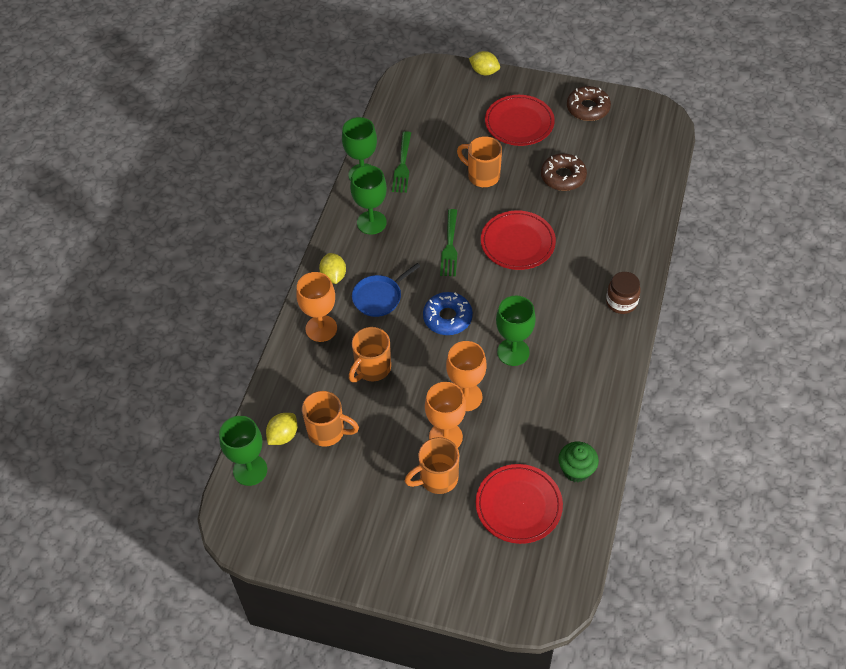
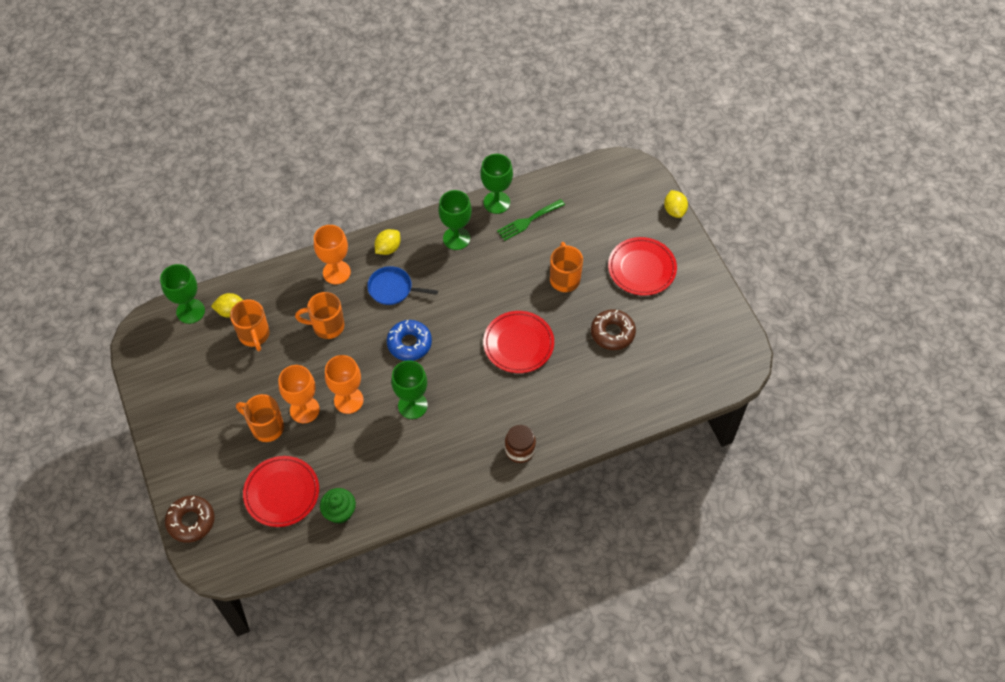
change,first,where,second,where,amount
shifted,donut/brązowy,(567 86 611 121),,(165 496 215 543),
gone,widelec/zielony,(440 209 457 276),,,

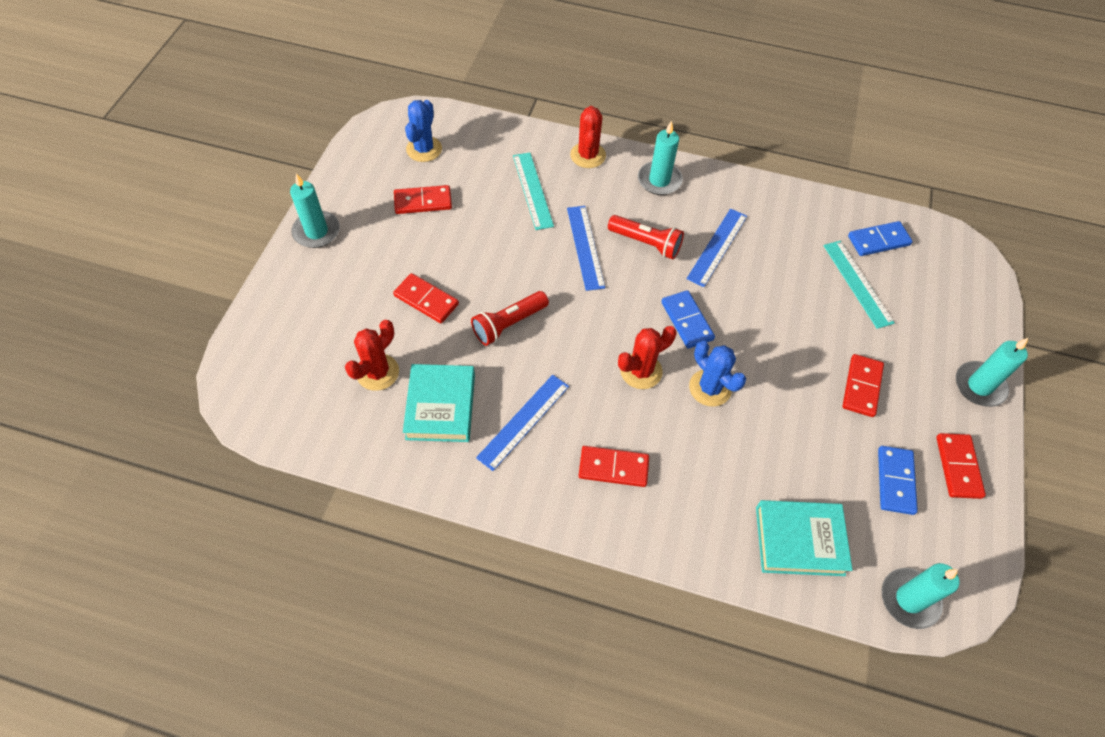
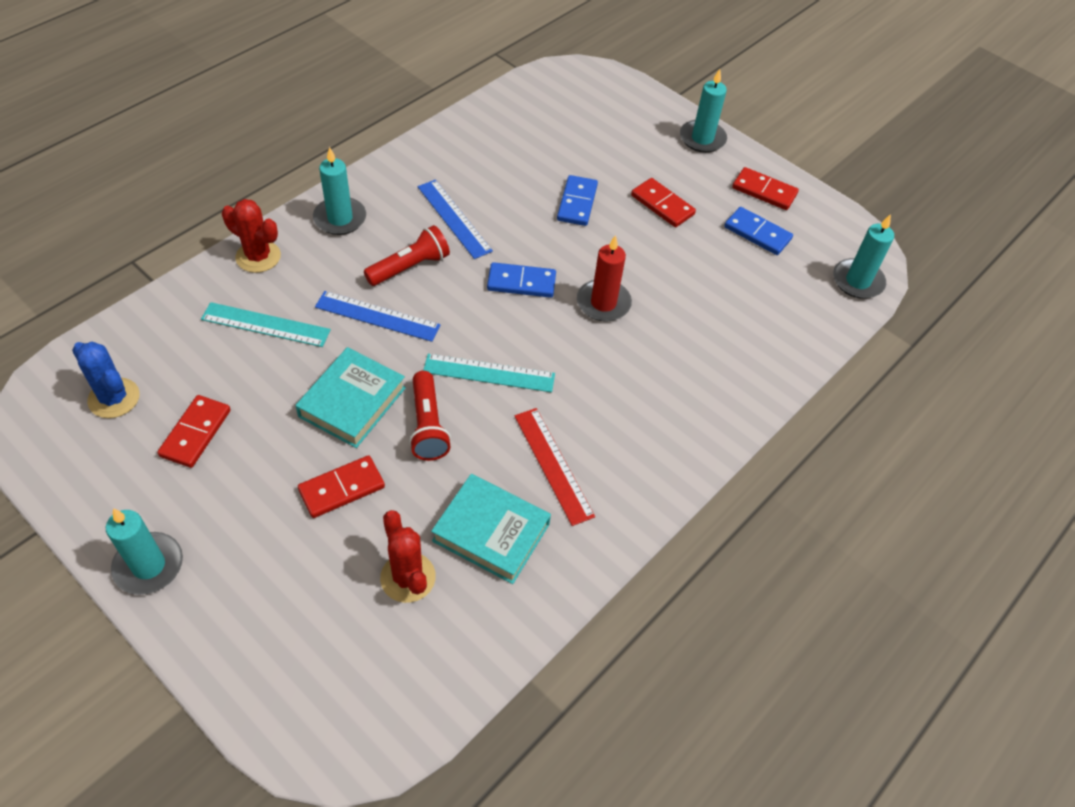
change,first,where,second,where,amount
shifted,kostka domina/niebieski,(848 221 913 256),,(557 175 598 226),
shifted,linijka/turkusowy,(823 241 894 329),,(423 354 555 392),
gone,kaktus/czerwony,(618 326 677 389),,,
swapped,kaktus/niebieski,(689 341 746 407),świeca/czerwony,(577 235 632 322),
repainted,linijka/niebieski,(476 375 569 471),linijka/czerwony,(514 408 595 526),
gone,kostka domina/czerwony,(579 446 649 487),,,
shifted,książka/turkusowy,(756 500 853 576),,(295 347 406 448),

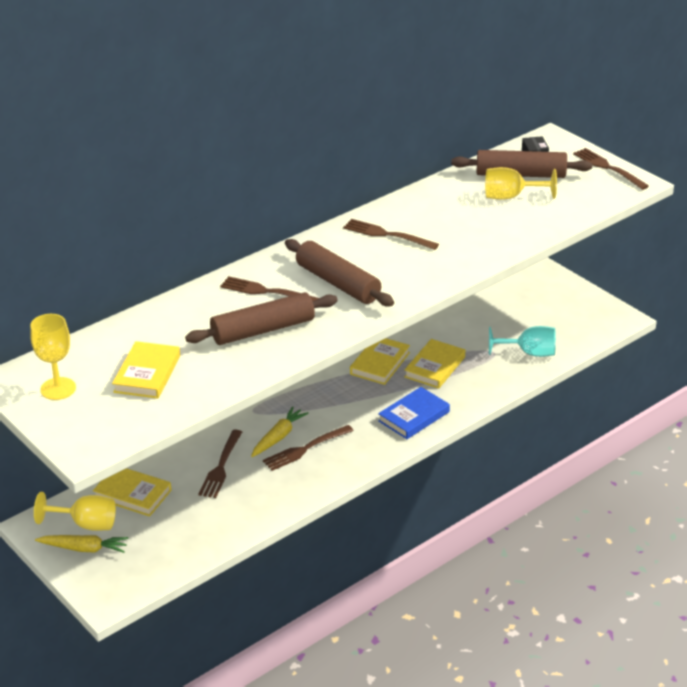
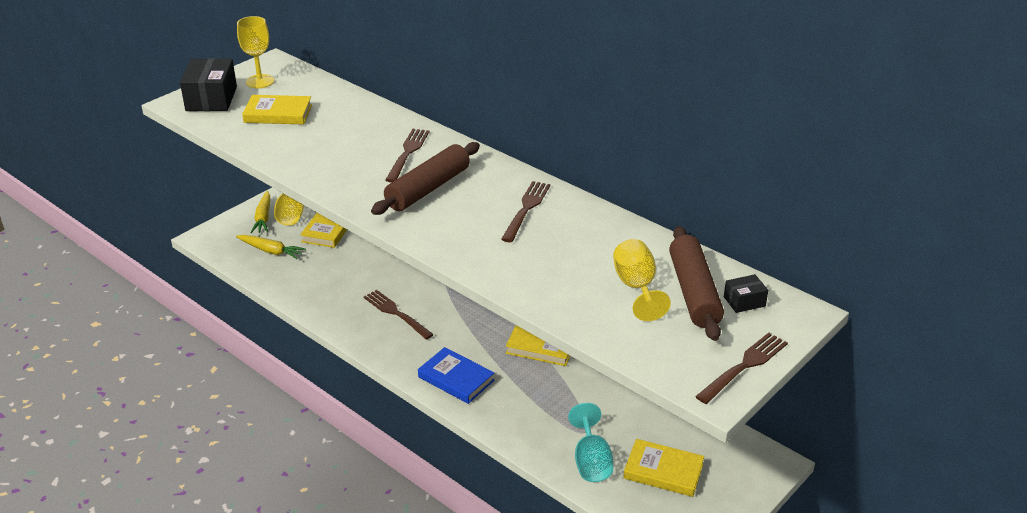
change,first,where,second,where,amount
gone,wałek do ciasta/brązowy,(185 292 338 345),,,
shifted,książka/żółty,(404 339 465 389),,(623 439 704 497),
shifted,marchewka/żółty,(251 406 309 457),,(236 235 306 259),
gone,widelec/brązowy,(198 430 242 498),,,
new,,,pudełko/czarny,(180 58 237 111),

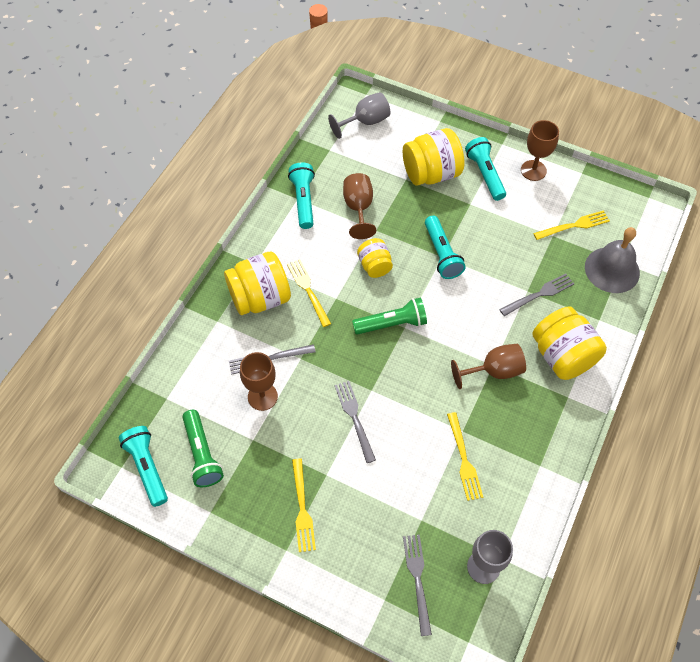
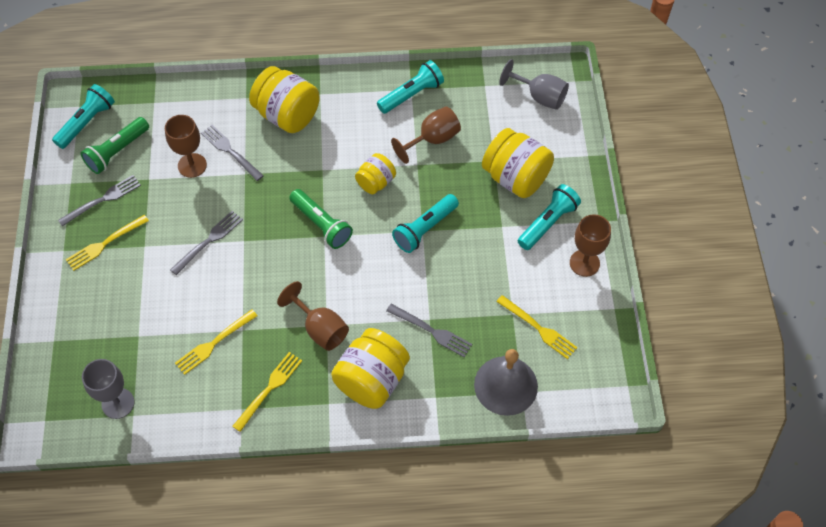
change,first,where,second,where,amount
shifted,widelec/żółty,(287 259 331 327),,(232 352 302 432),
shifted,widelec/szary,(403 534 432 636),,(58 175 141 226),

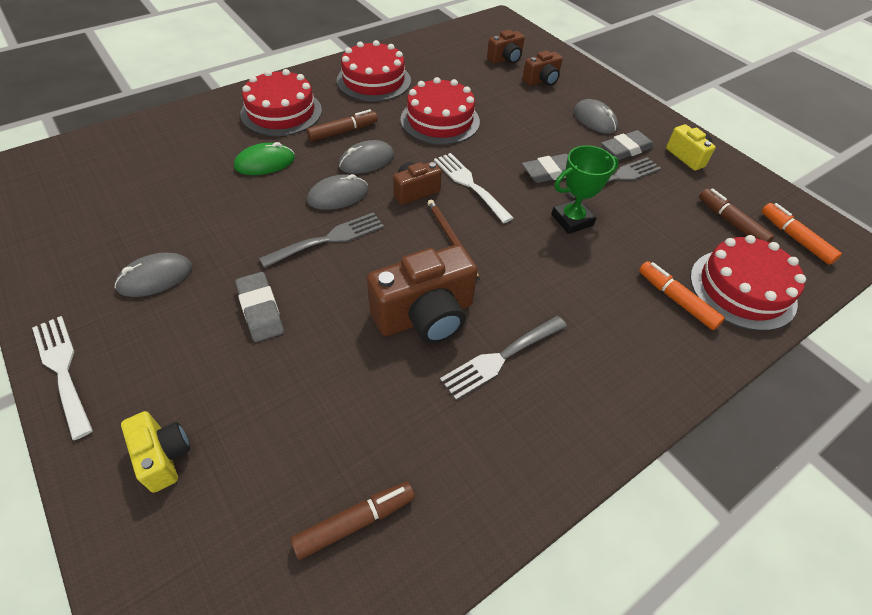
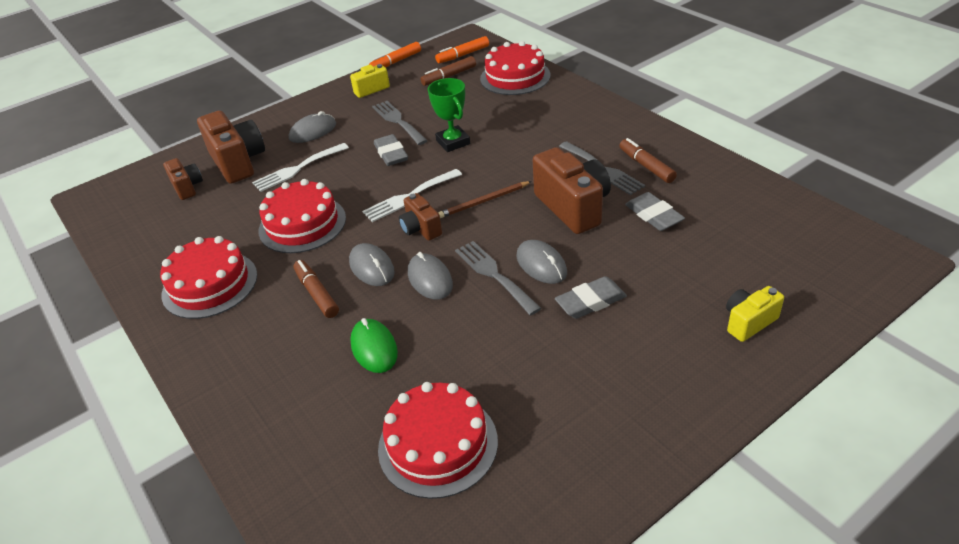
change,first,where,second,where,amount
scaled,aparat fotograficzny/brązowy,(523 51 563 86),,(197 111 265 184),x1.81
shifted,tort/czerwony,(240 69 322 136),,(378 382 498 499),
shifted,gumka do mazania/szary,(601 130 654 160),,(625 192 685 231),
shifted,myszka/szary,(115 253 192 297),,(516 240 567 284),
shifted,flamaster/pomarańczowy,(639 261 725 330),,(369 42 421 68),
shifted,widelec/biały,(32 316 93 440),,(252 143 349 192),
shifted,flamaster/brązowy,(291 481 415 560),,(619 138 677 183),

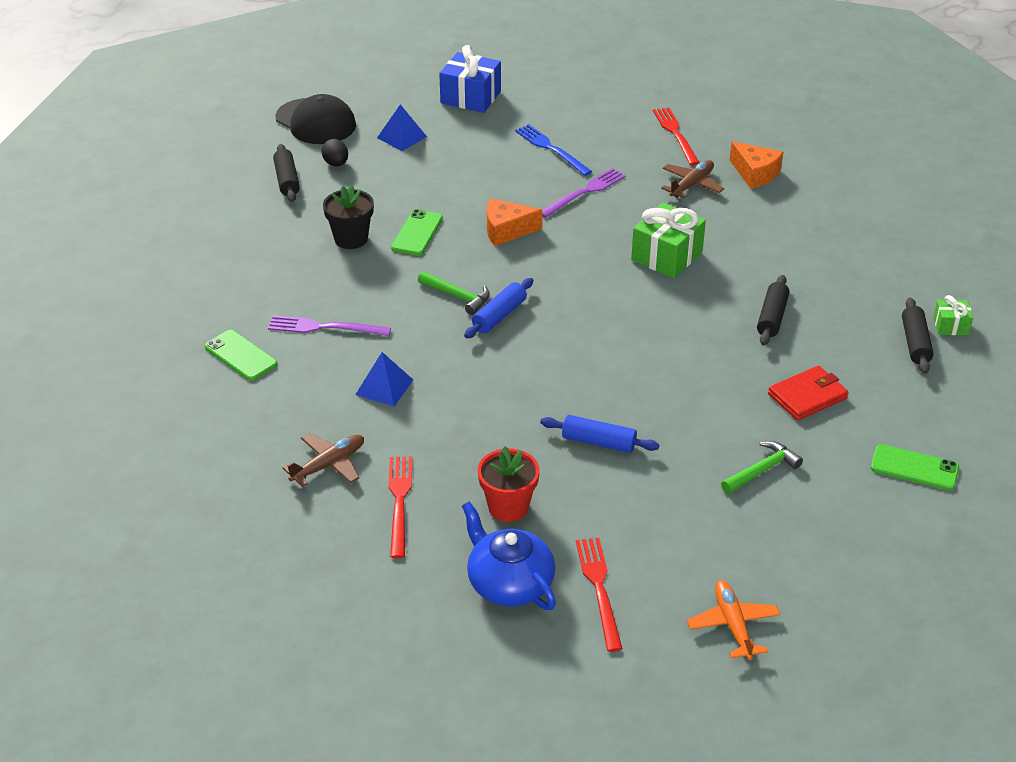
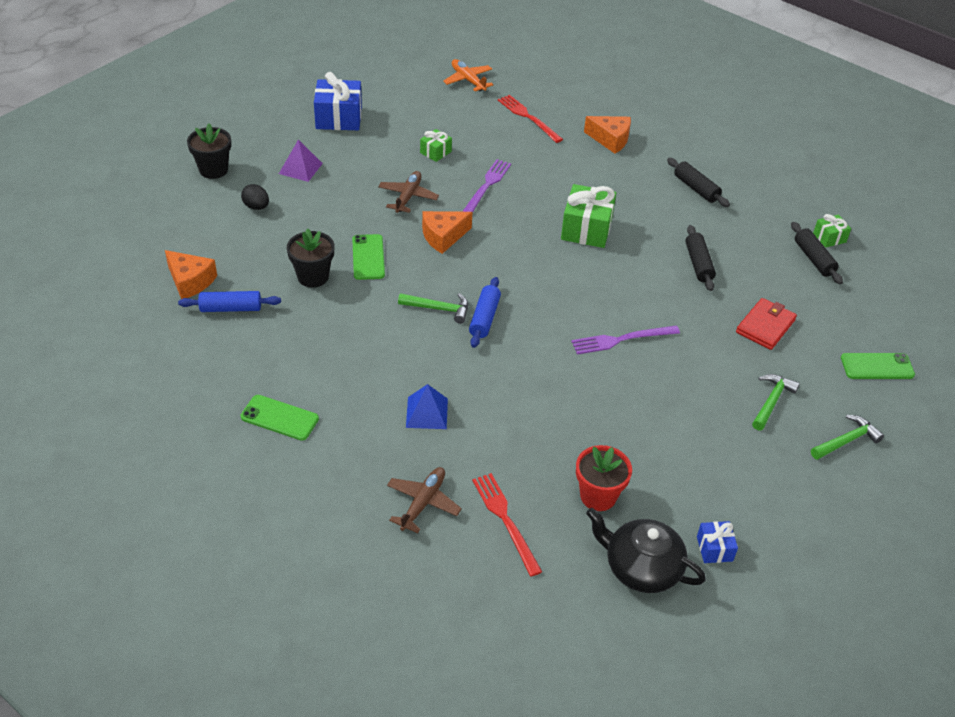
change,first,where,second,where,amount
swapped,czapka/czarny,(275 94 356 144),doniczka/czarny,(187 123 231 179),
repainted,piramida/niebieski,(377 104 427 151),piramida/fioletowy,(279 140 323 182),
swapped,widelec/niebieski,(515 124 592 176),prezent/zielony,(420 129 452 162),
shifted,wałek do ciasta/czarny,(273 144 300 202),,(667 158 730 207),
shifted,samolot/brązowy,(661 160 724 198),,(378 171 439 213),
shifted,widelec/fioletowy,(268 315 391 336),,(571 325 680 354),
shifted,wałek do ciasta/niebieski,(540 415 659 453),,(178 291 281 312),
repainted,imbryk/niebieski,(462 501 556 610),imbryk/czarny,(586 508 706 593),
swapped,widelec/czerwony,(576 538 623 652),prezent/niebieski,(697 521 738 563),
shifted,samolot/pomarańczowy,(687 580 780 660),,(443 59 493 91),
new,,,ser/pomarańczowy,(165 250 217 299),
new,,,młotek/zielony,(811 415 884 460),

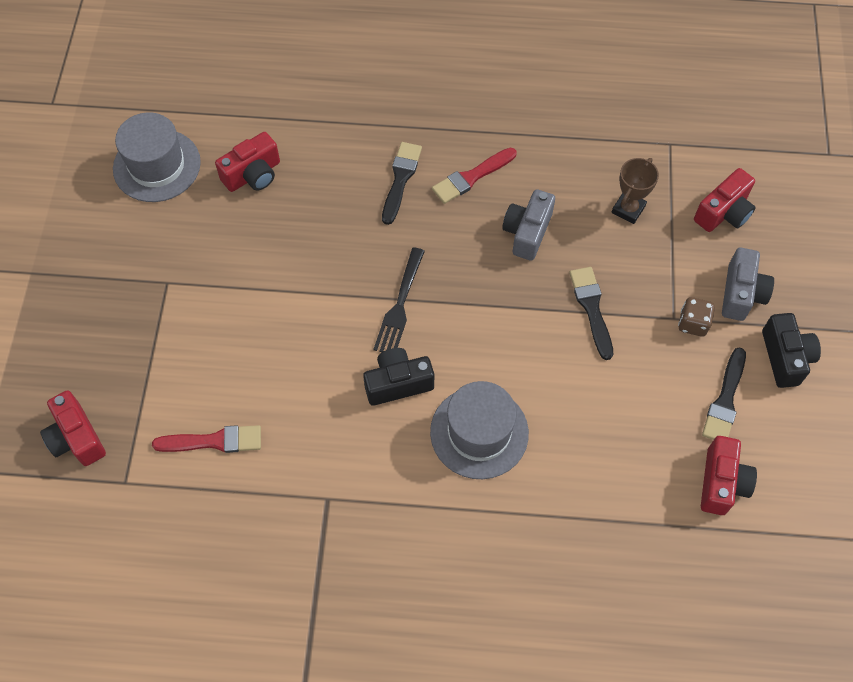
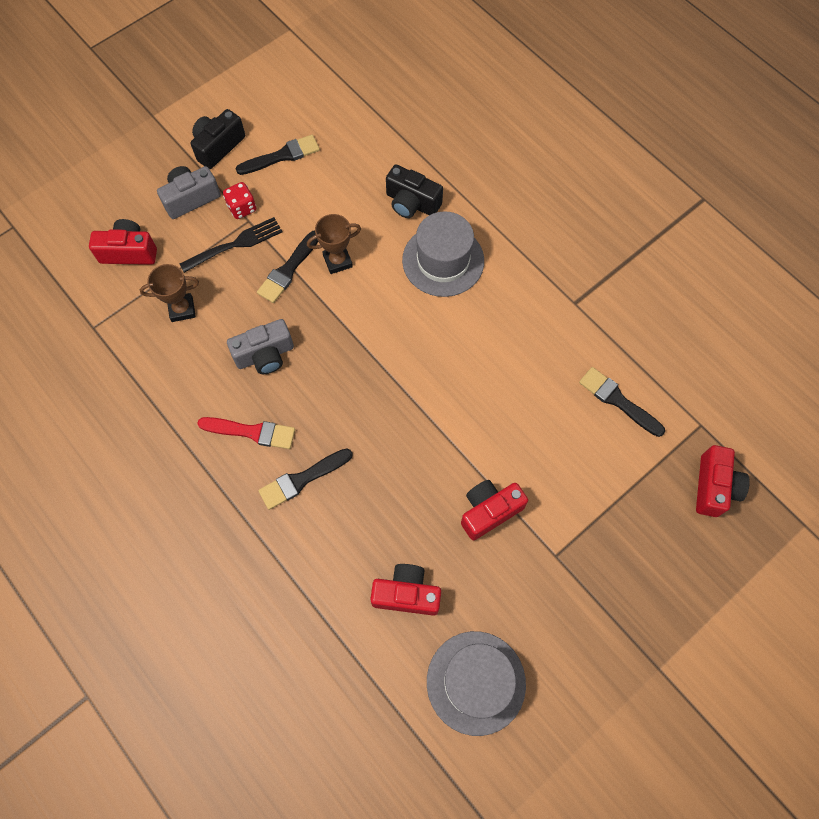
change,first,where,second,where,amount
shifted,widelec/czarny,(373 247 425 352),,(180 217 282 273),
repainted,kostka do gry/brązowy,(678 297 715 337),kostka do gry/czerwony,(223 182 256 219),
shifted,aparat fotograficzny/czarny,(363 348 434 406),,(386 165 443 218),
repainted,pędzel/czerwony,(152 425 261 453),pędzel/czarny,(579 367 665 437),
shifted,aparat fotograficzny/czerwony,(701 436 757 515),,(461 480 528 540),
new,,,puchar/brązowy,(307 214 361 274),

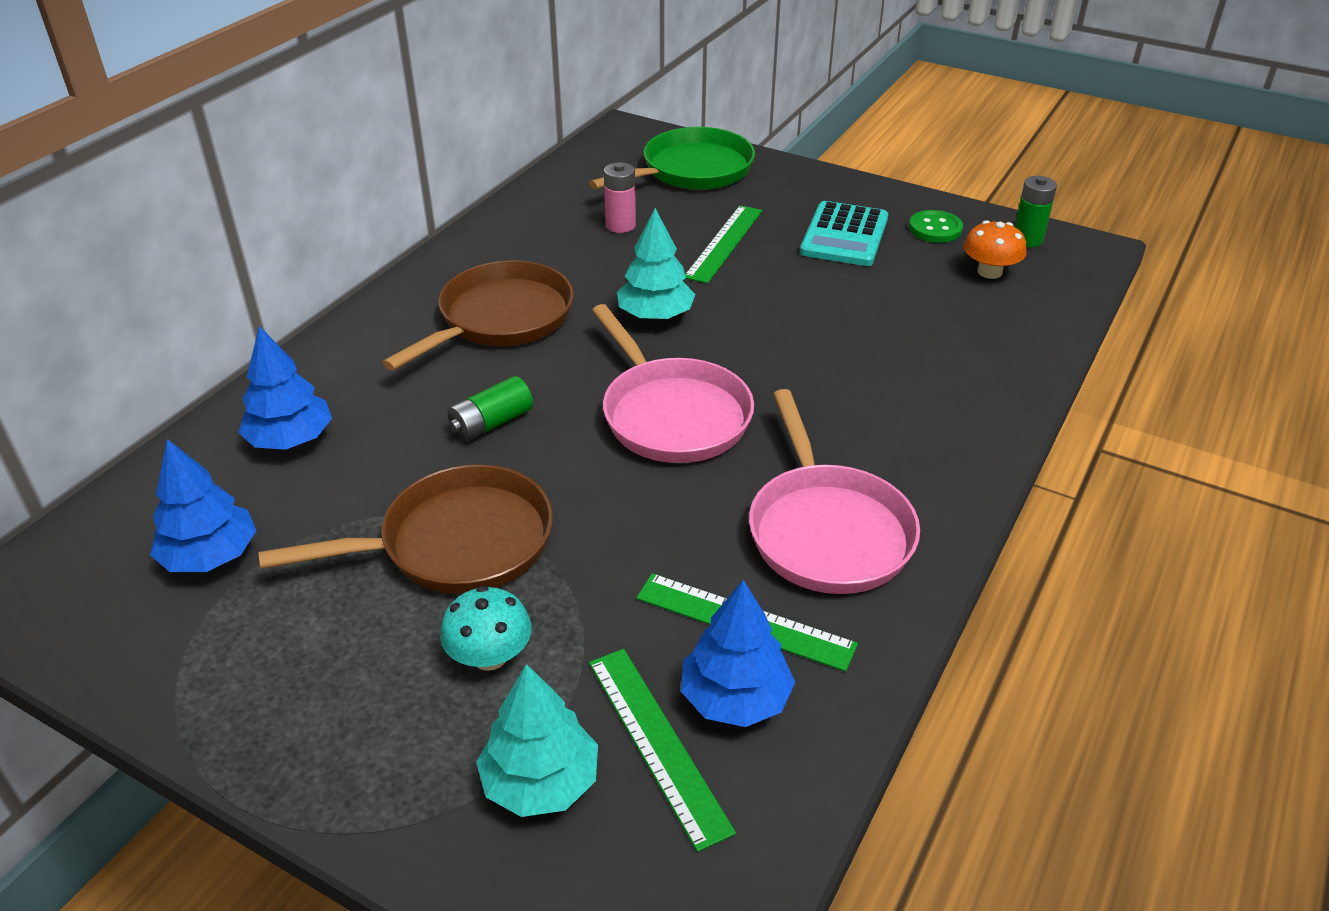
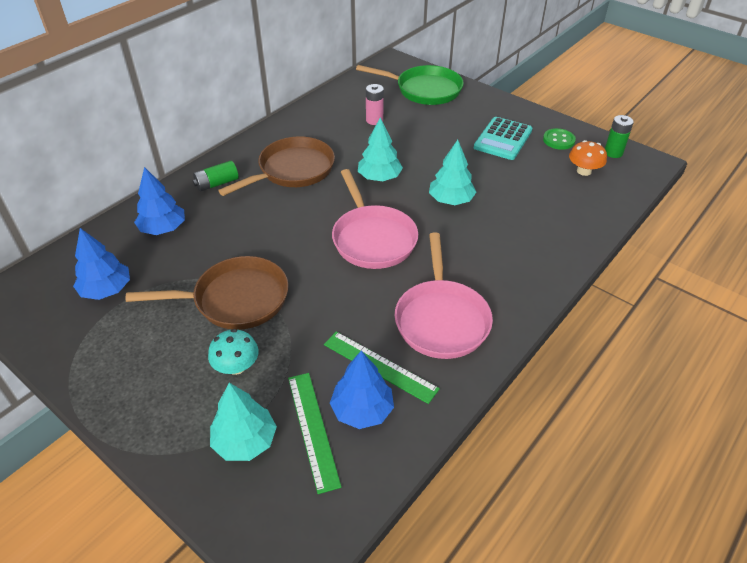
change,first,where,second,where,amount
rotated,patelnia/zielony,(589 127 755 190),,(356 65 464 105),45 degrees clockwise
gone,linijka/zielony,(685 205 762 284),,,
shifted,bateria/zielony,(447 376 533 442),,(192 161 239 192),
new,,,drzewko/turkusowy,(429 140 476 205),

